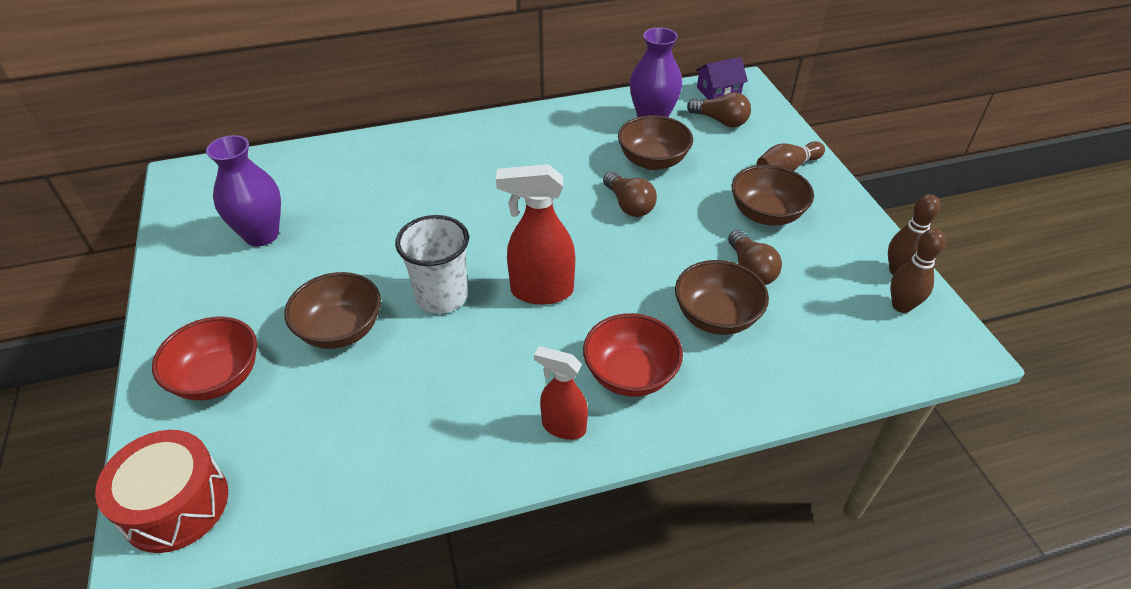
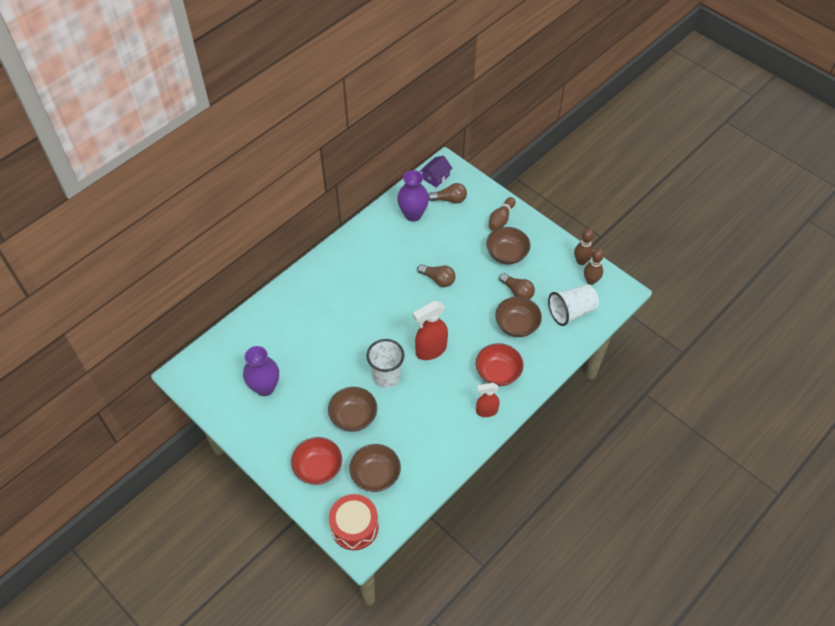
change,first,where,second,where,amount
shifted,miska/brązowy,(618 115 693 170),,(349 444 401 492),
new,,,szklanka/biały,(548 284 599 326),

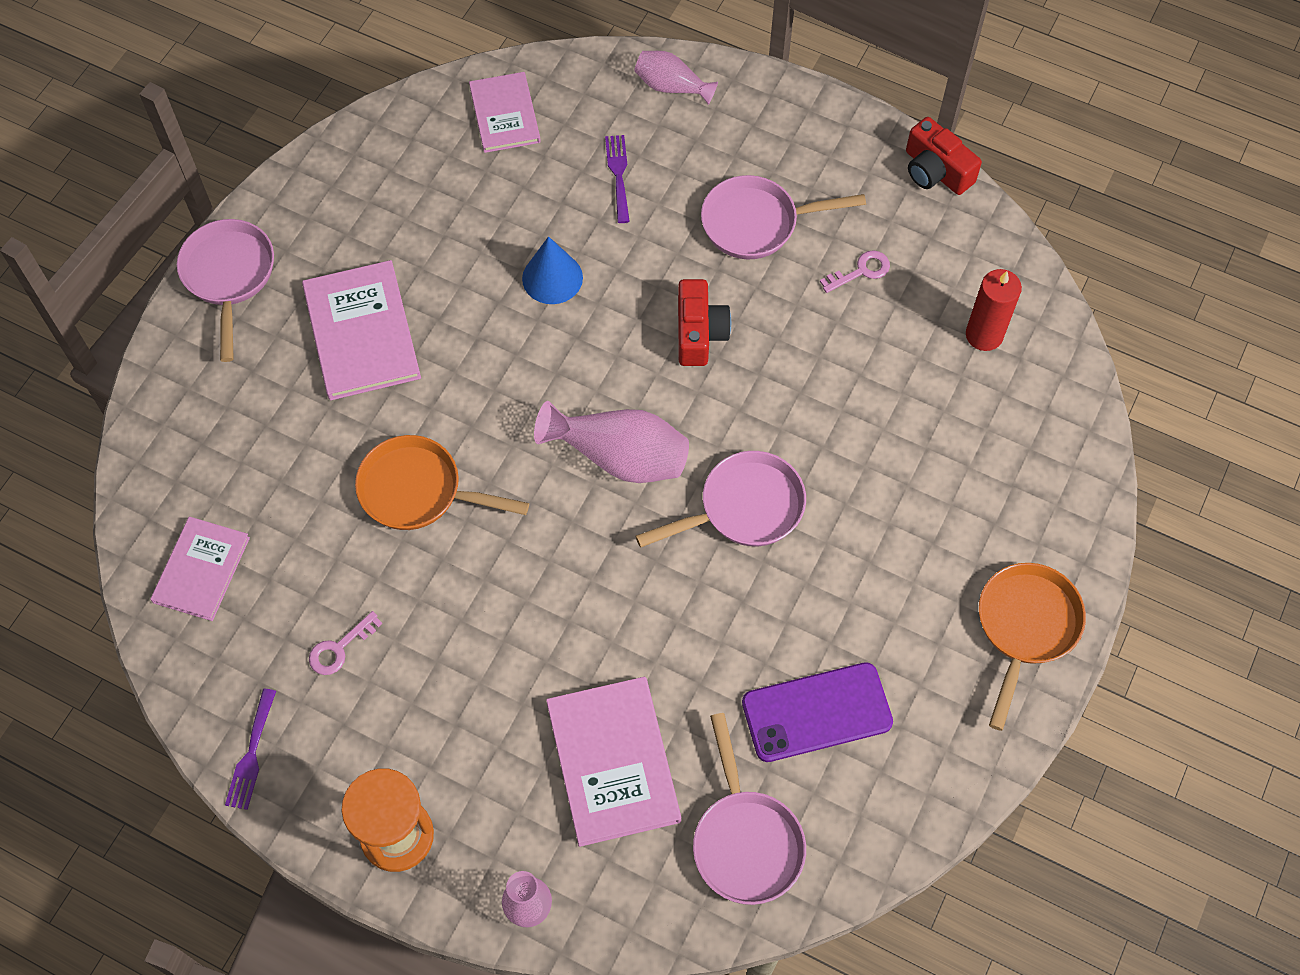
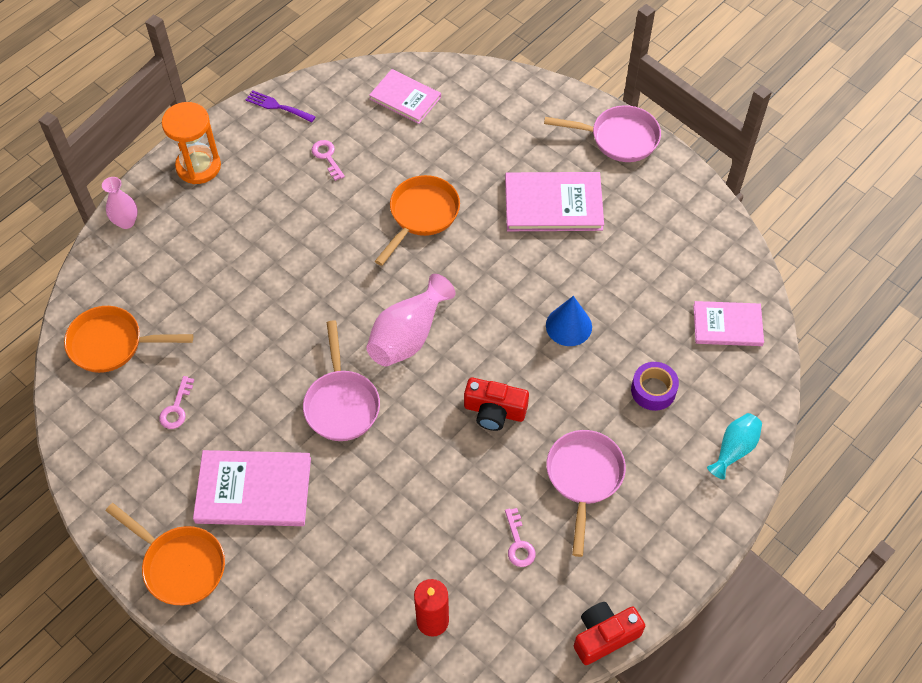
change,first,where,second,where,amount
repainted,wazon/różowy,(634 51 718 105),wazon/turkusowy,(707 413 762 480),
swapped,widelec/fioletowy,(605 135 630 223),taśma klejąca/fioletowy,(631 362 679 411),
swapped,telefon/fioletowy,(742 662 893 762),klucz/różowy,(159 376 194 429),
shifted,książka/różowy,(546 677 681 847),,(193 450 311 526),
repainted,patelnia/różowy,(693 713 806 905),patelnia/pomarańczowy,(64 306 193 373),

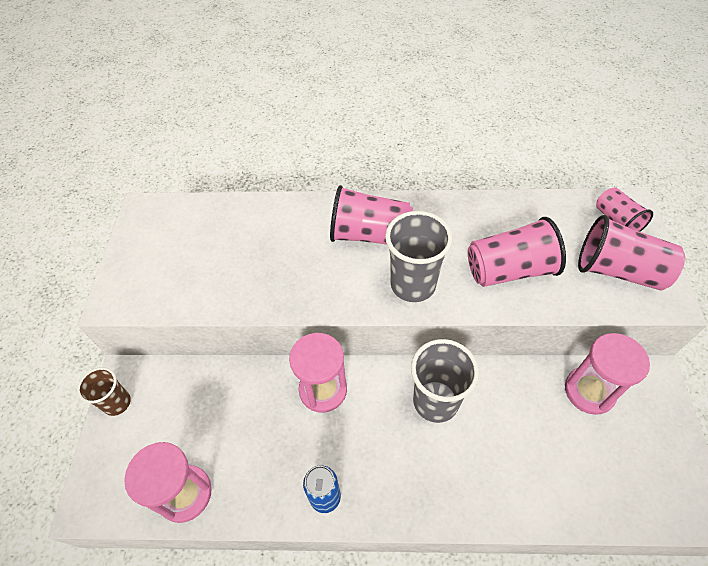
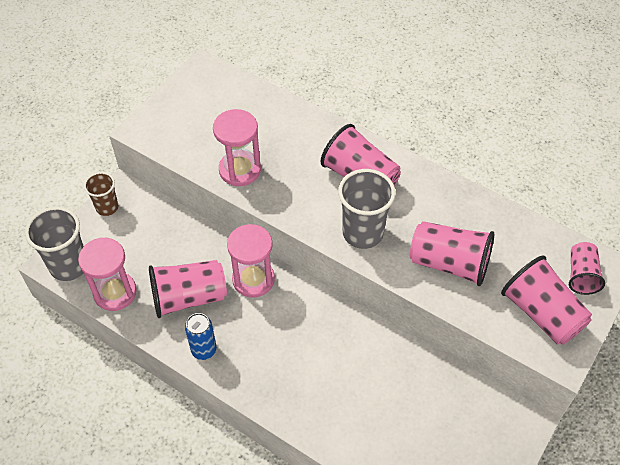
change,first,where,second,where,amount
shifted,klepsydra/różowy,(565 333 650 415),,(213 109 261 186),
shifted,szklanka/szary,(411 339 479 423),,(25 207 84 281),
new,,,szklanka/różowy,(149 260 227 318),

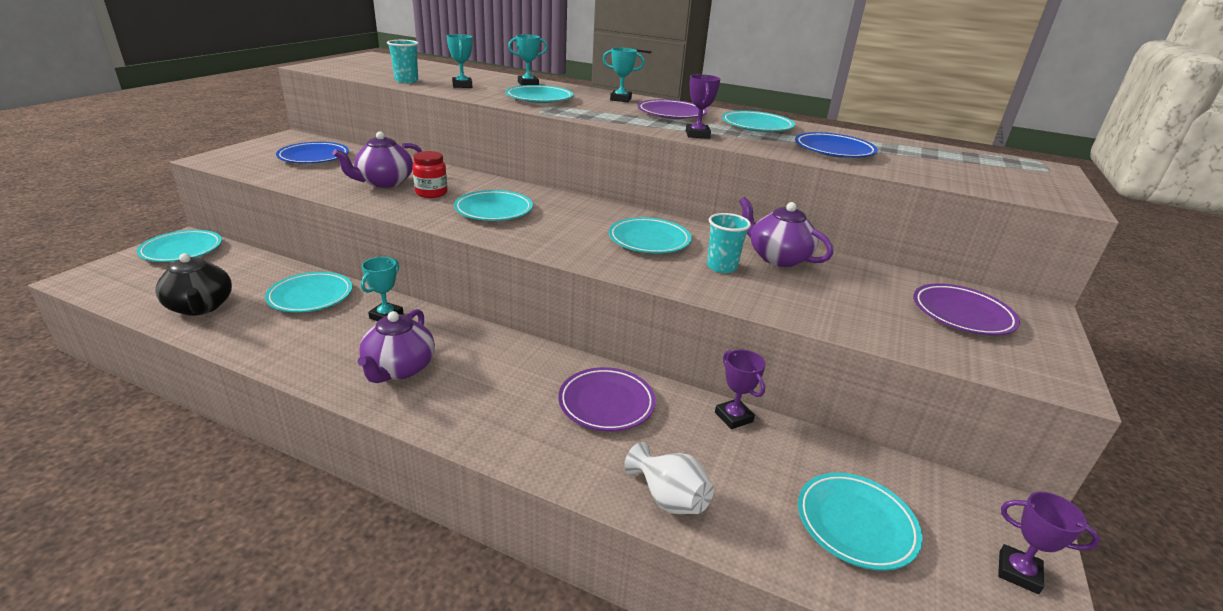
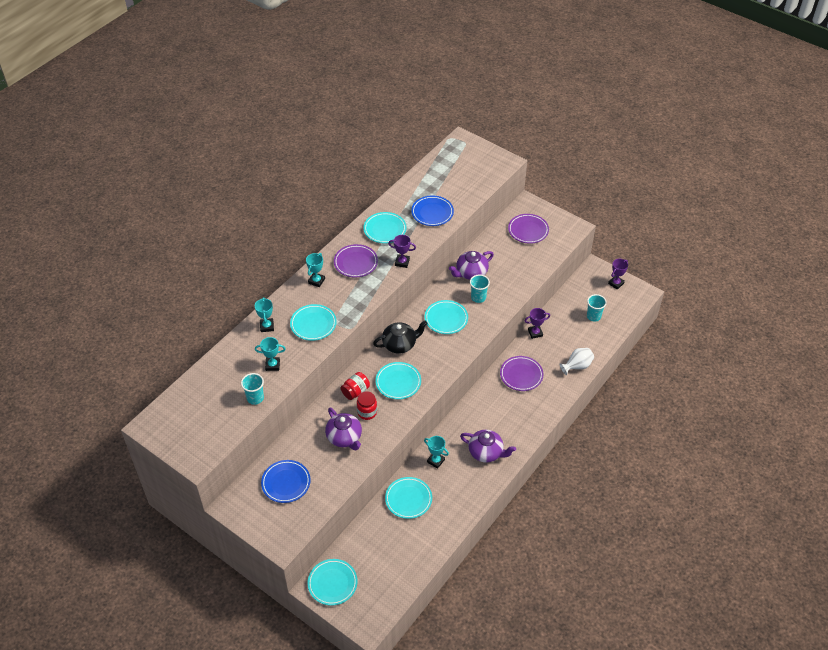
change,first,where,second,where,amount
shifted,imbryk/czarny,(155 253 232 316),,(373 321 428 354),
swapped,talerz/turkusowy,(798 473 922 571),szklanka/turkusowy,(587 294 607 321),
new,,,słoik/czerwony,(341 372 370 400),

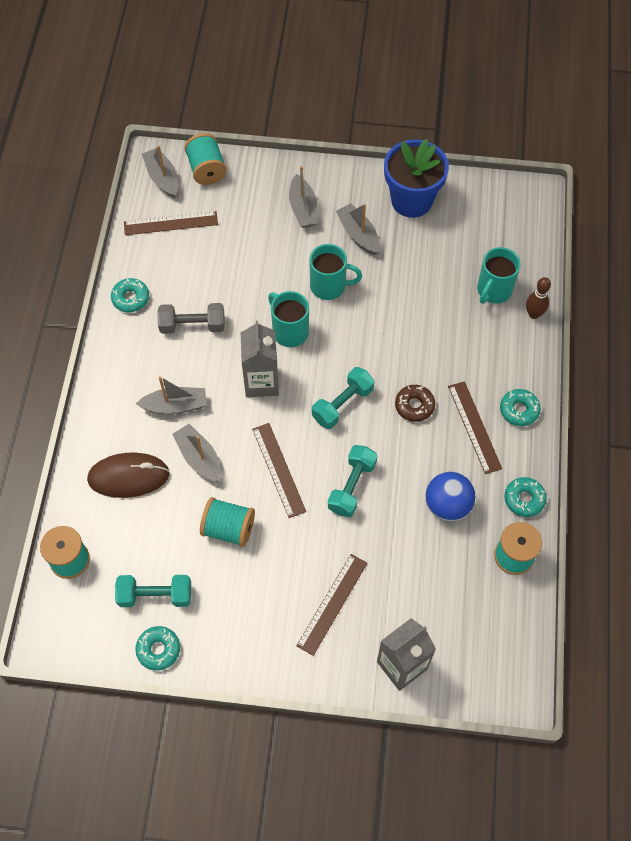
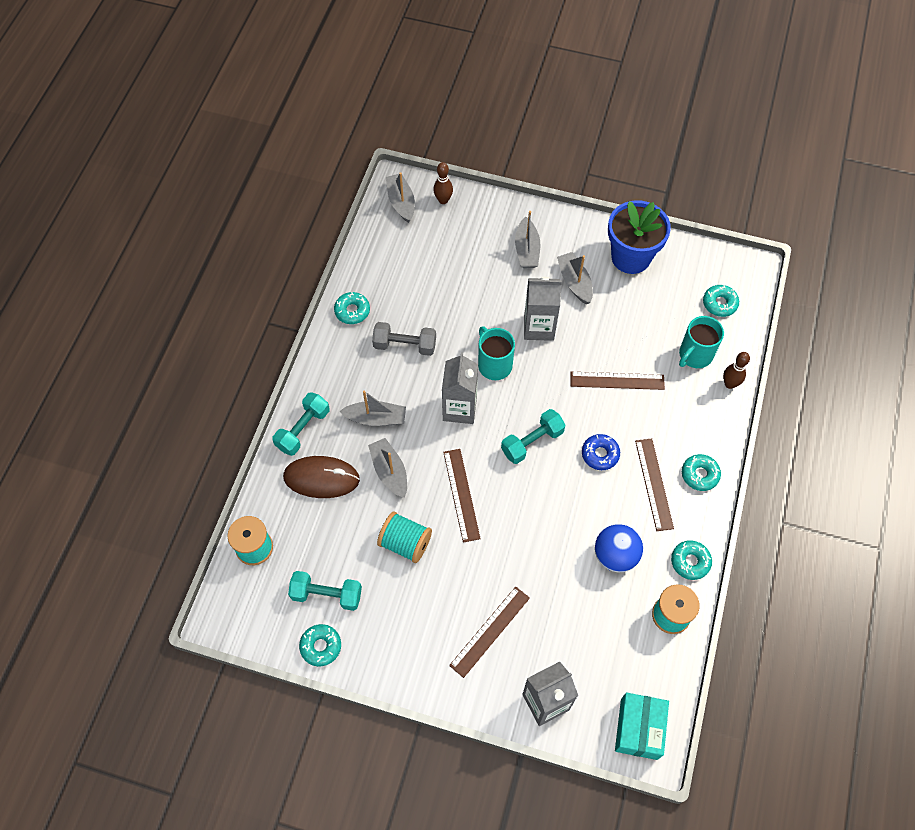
change,first,where,second,where,amount
swapped,szpulka/turkusowy,(185 133 227 185),kręgiel/brązowy,(433 162 453 204),
shifted,linijka/brązowy,(124 211 218 235),,(570 372 665 390),
swapped,kubek/turkusowy,(310 244 362 300),karton mleka/szary,(524 277 562 341),
repainted,donut/brązowy,(395 385 435 422),donut/niebieski,(582 434 620 470),
shifted,hantel/turkusowy,(328 445 377 517),,(272 392 329 456),
new,,,donut/turkusowy,(703 285 739 317),
new,,,pudełko/turkusowy,(615 693 669 760),

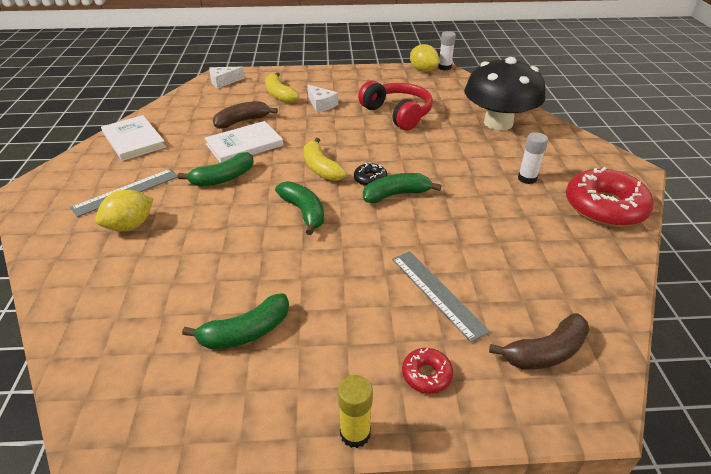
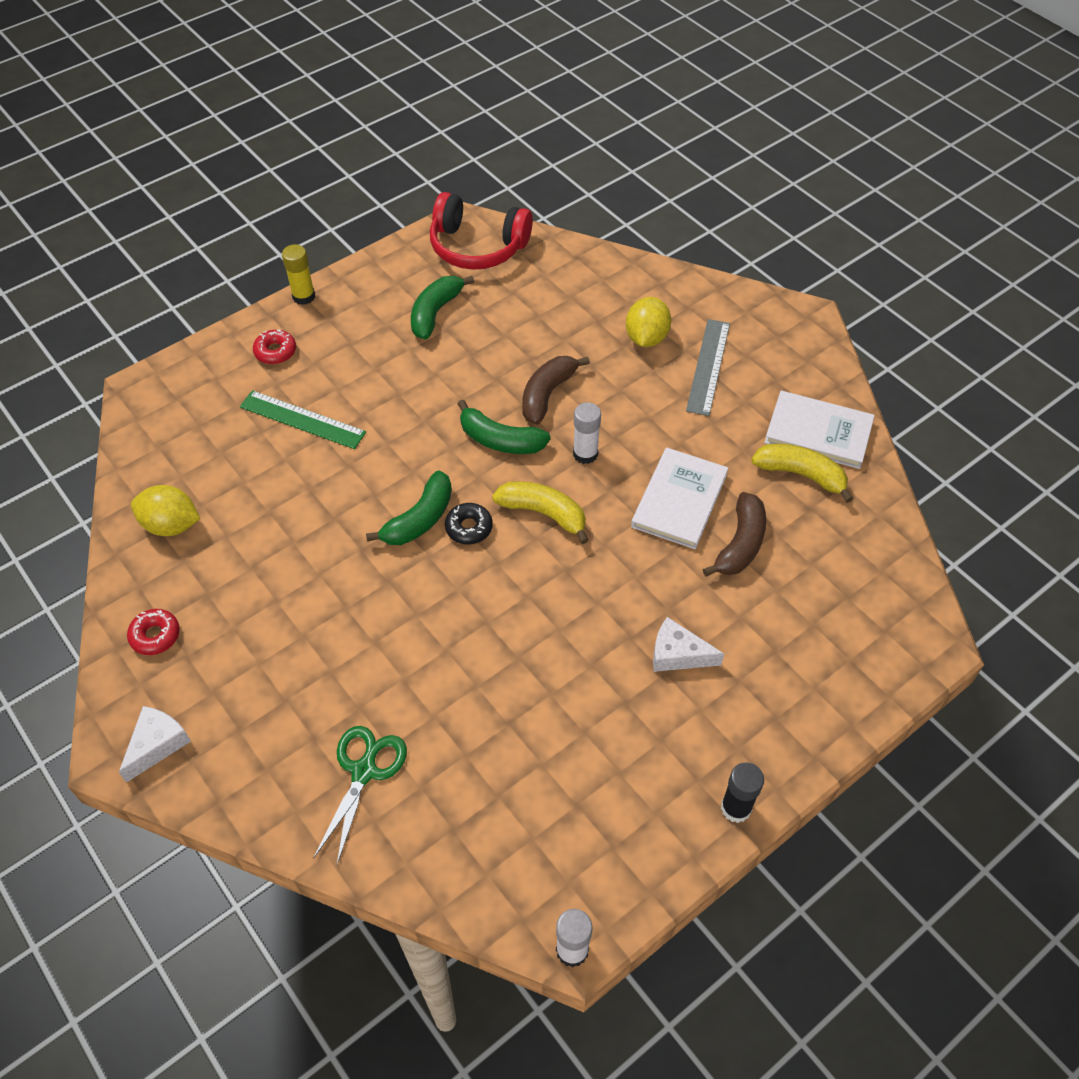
change,first,where,second,where,amount
shifted,cytryna/żółty,(410 44 439 72),,(131 485 200 536),
swapped,grzyb/czarny,(464 57 545 130),nożyczki/zielony,(314 726 407 864),
shifted,ser/biały,(209 67 245 89),,(119 706 191 783),
shifted,banan/żółty,(265 72 299 103),,(751 444 853 503),
shifted,słuchawki/czerwony,(358 80 433 130),,(430 192 533 270),
shifted,klej w sztyfcie/biały,(518 132 548 184),,(573 402 601 464),
gone,banan/zielony,(178 152 254 187),,,
scaled,donut/czerwony,(566 167 654 227),,(127 609 180 655),x0.45
repainted,linijka/szary,(392 251 490 342),linijka/zielony,(240 390 366 449),
shifted,banan/brązowy,(489 313 590 369),,(522 356 590 425),
new,,,klej w sztyfcie/czarny,(721 763 764 823),

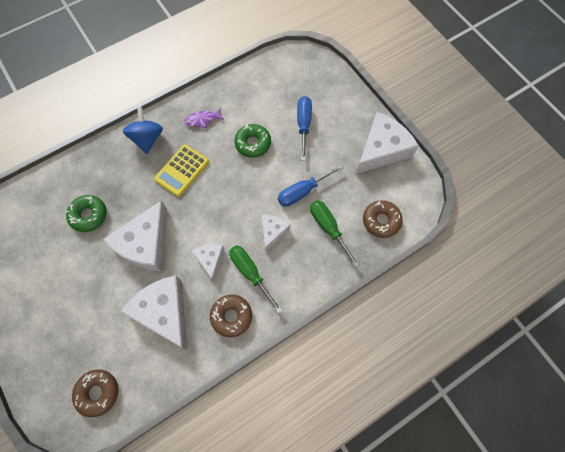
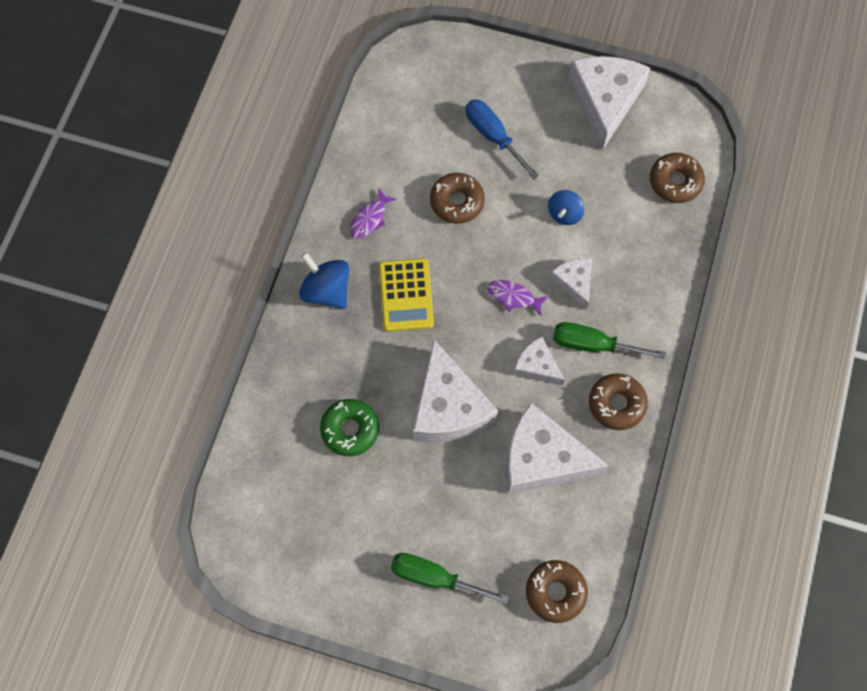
change,first,where,second,where,amount
repainted,donut/zielony,(234 124 271 158),donut/brązowy,(430 173 485 224),
swapped,śrubokręt/niebieski,(278 164 344 207),bączek/niebieski,(548 190 584 225),
shifted,śrubokręt/zielony,(310 200 360 267),,(391 553 509 604),
new,,,ryba/fioletowy,(487 280 549 316),

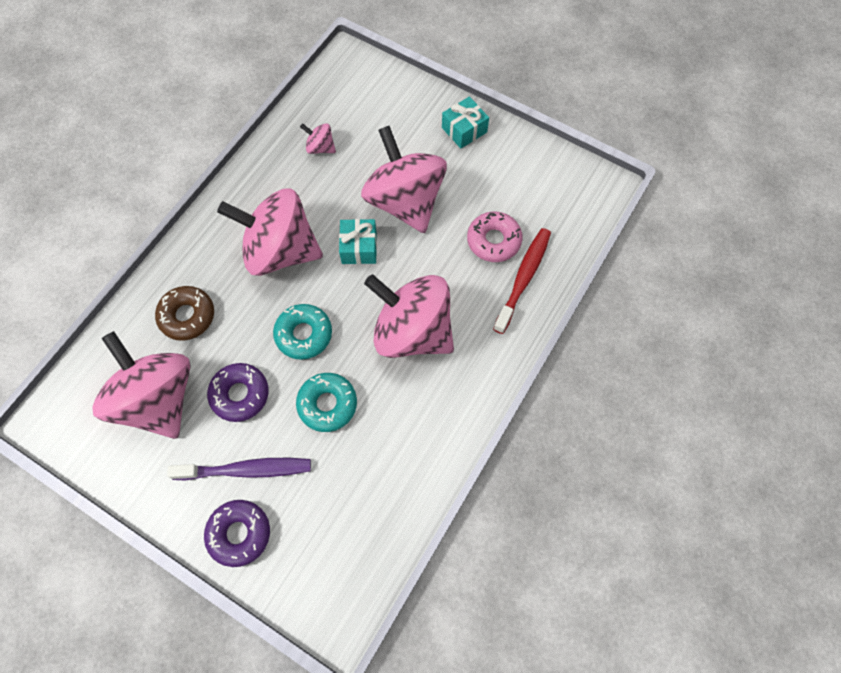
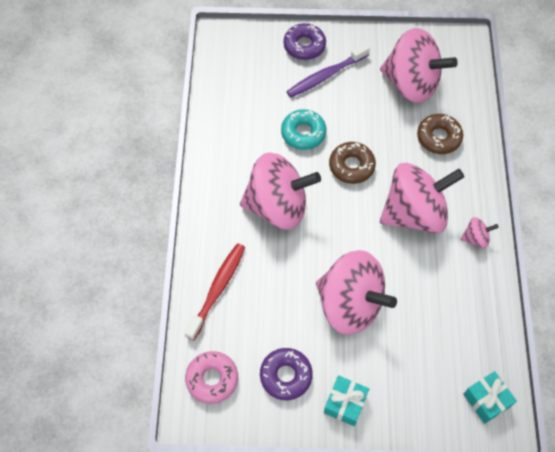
change,first,where,second,where,amount
shifted,bączek/różowy,(300 123 336 154),,(461 217 499 248),
shifted,donut/różowy,(467 212 523 262),,(185 351 238 404),
shifted,prezent/turkusowy,(339 219 377 264),,(463 371 517 424),
rotated,szczoteczka do zębów/czerwony,(493 228 551 334),,(185 243 245 340),150 degrees counterclockwise
repainted,donut/turkusowy,(273 304 332 360),donut/brązowy,(329 142 376 184),
shifted,donut/fioletowy,(207 363 269 422),,(260 348 313 400),

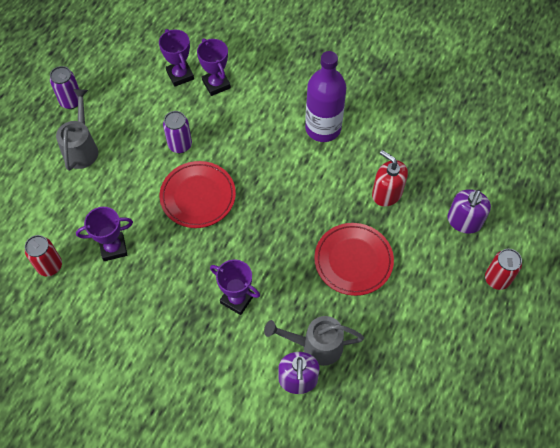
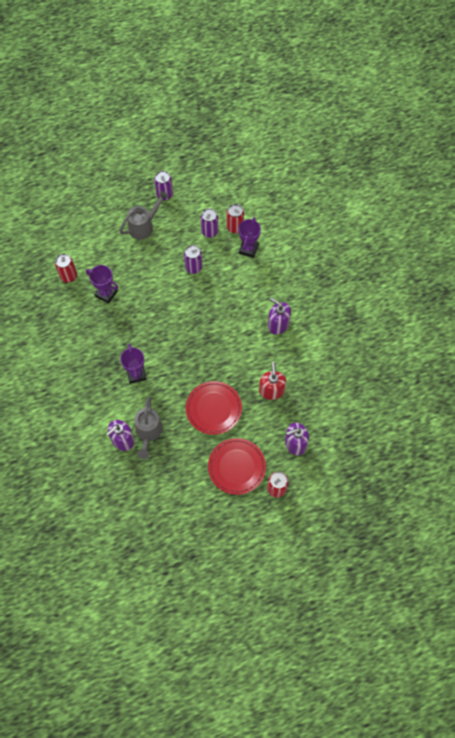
change,first,where,second,where,amount
swapped,puchar/fioletowy,(159 29 194 87),puszka/czerwony,(227 204 244 233),
swapped,butelka/fioletowy,(305 51 346 142),dozownik mydła/fioletowy,(268 298 291 334),
shifted,talerz/czerwony,(160 161 236 228),,(208 438 266 495),
rotated,konewka/szary,(264 316 364 366),,(134 397 163 459),135 degrees counterclockwise
new,,,puszka/fioletowy,(201 208 218 238),

